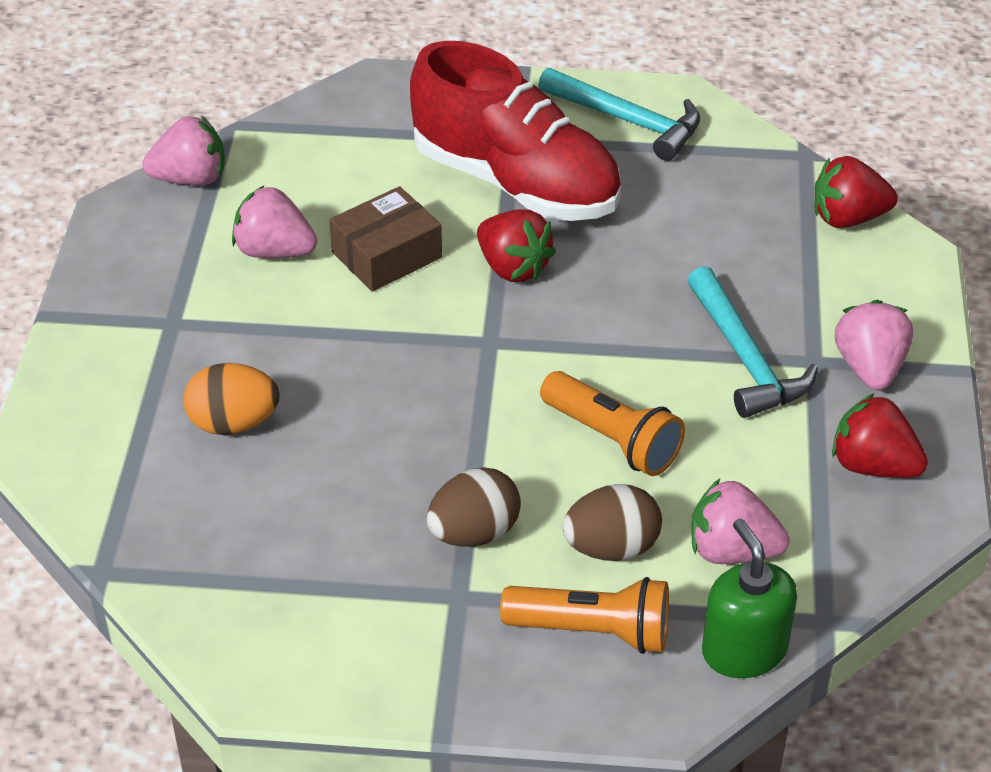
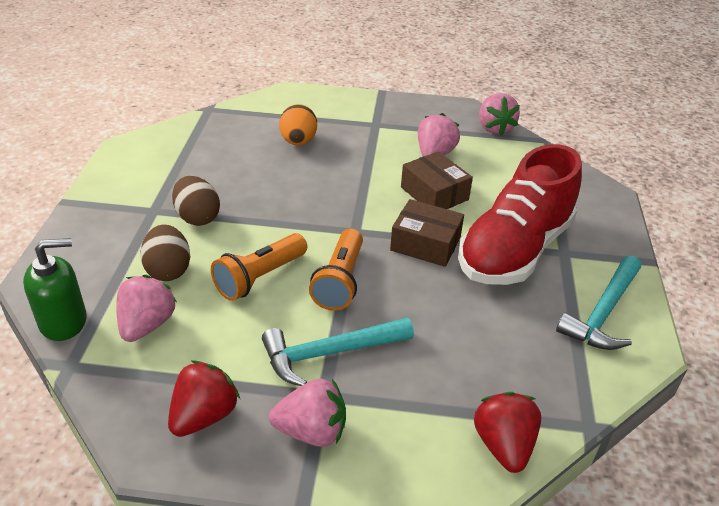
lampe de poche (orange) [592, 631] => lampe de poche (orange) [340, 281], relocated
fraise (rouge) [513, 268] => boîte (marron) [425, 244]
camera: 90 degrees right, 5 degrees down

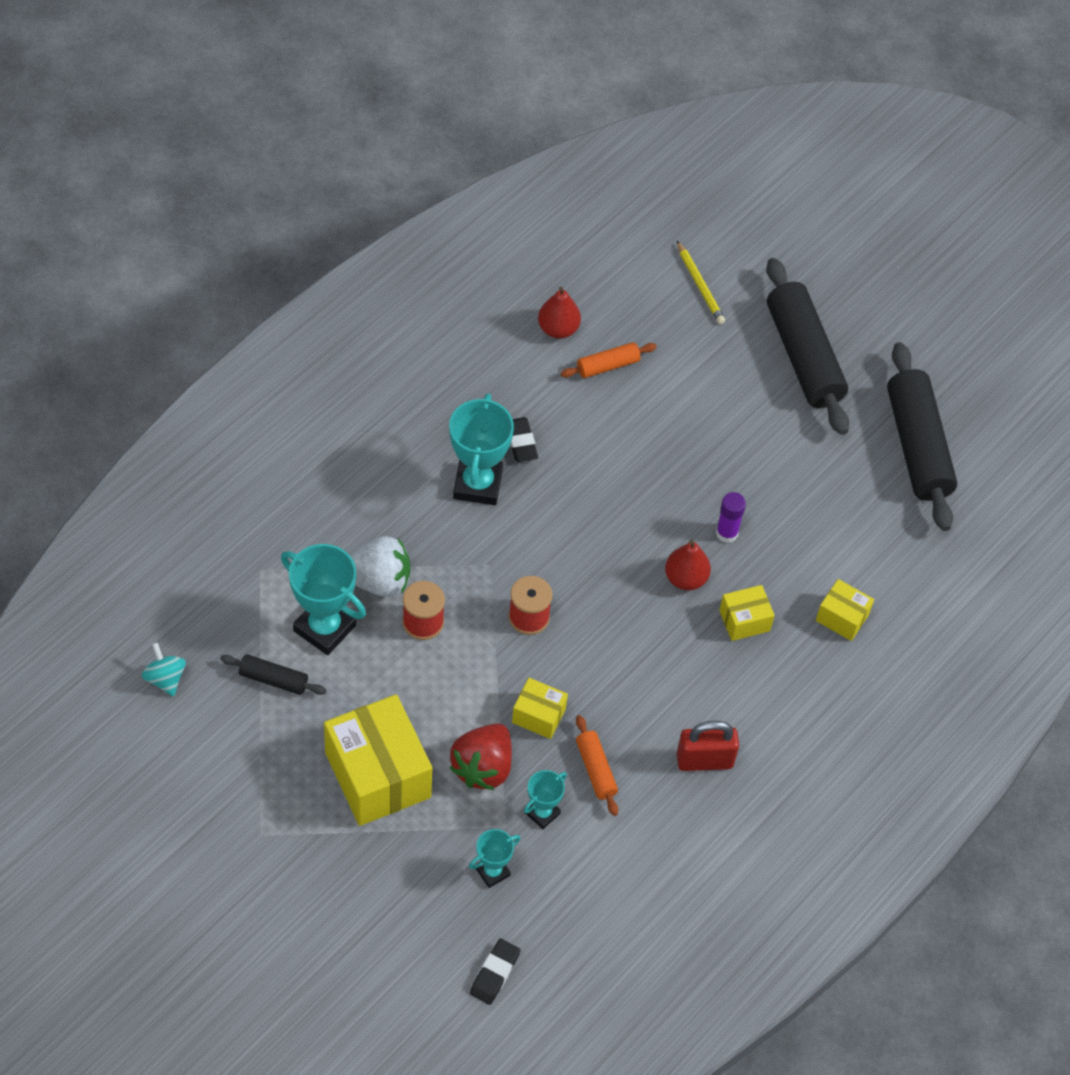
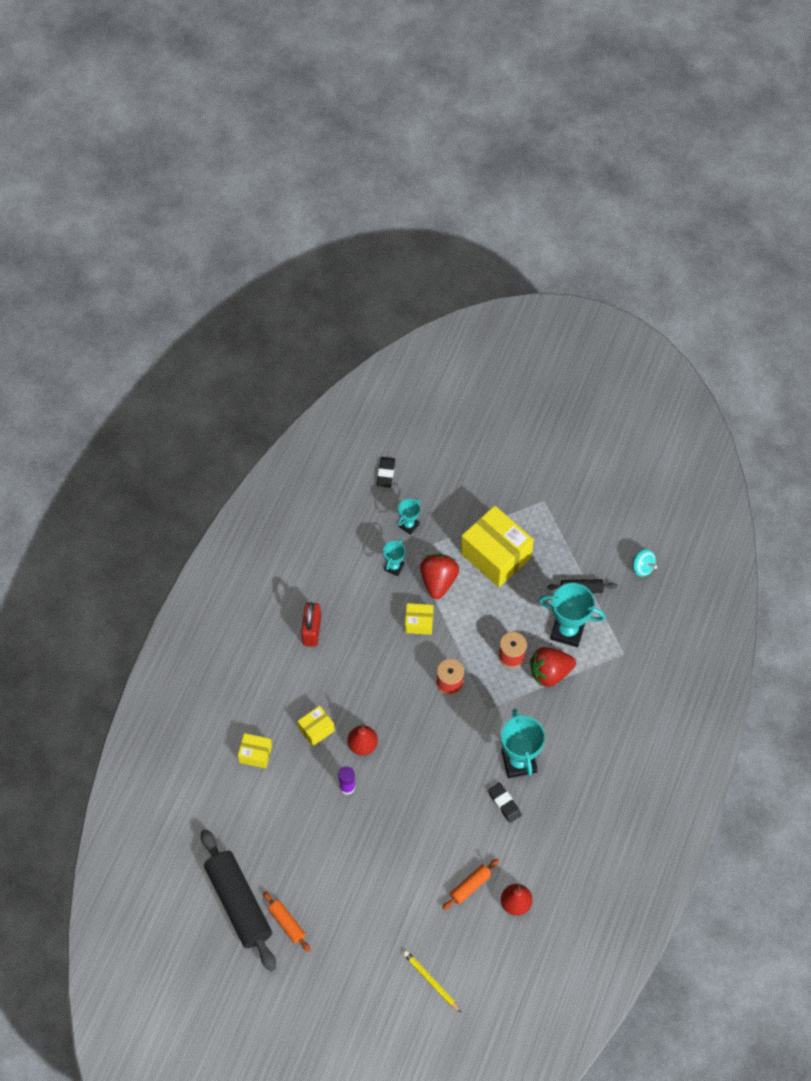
rouleau à pâtisserie (orange) [595, 769] => rouleau à pâtisserie (orange) [287, 923], relocated
cadenas (rouge) [704, 760] => cadenas (rouge) [312, 631], 60 degrees counterclockwise
fraise (blanc) [378, 581] => fraise (rouge) [550, 672]
rouleau à pâtisserie (noir) [803, 356] => nothing
camera: 165 degrees right, 5 degrees up

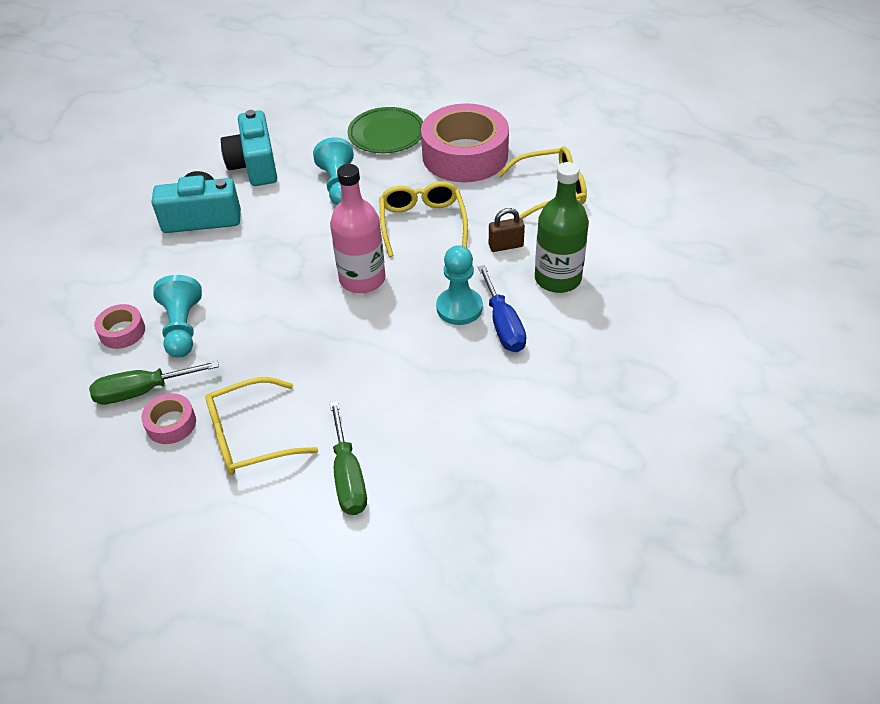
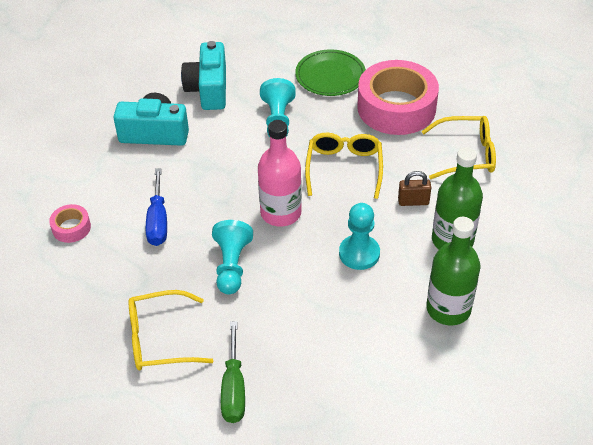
tournevis (bleu) [503, 325] => tournevis (bleu) [158, 221], relocated
pion (turquoise) [182, 328] => pion (turquoise) [231, 266], relocated
nothing => bouteille (vert) [448, 309]
tournevis (vert) [142, 391] => nothing
ruban adhésif (rose) [171, 424] => nothing
camera: 10 degrees right, 0 degrees up

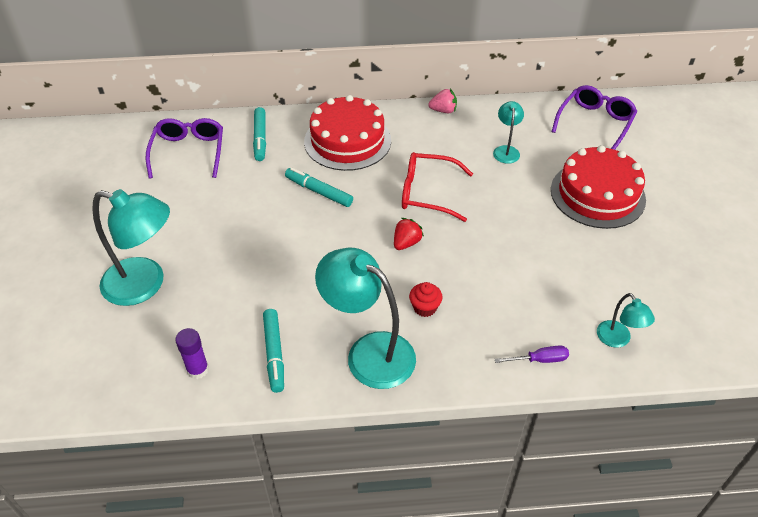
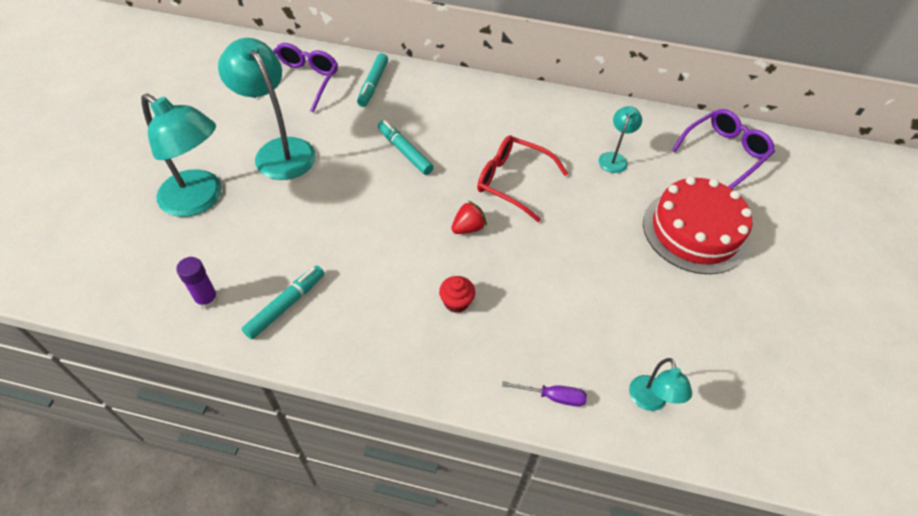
lampe (turquoise) [369, 352] => lampe (turquoise) [279, 150], relocated
feutre (turquoise) [274, 353] => feutre (turquoise) [286, 305], 150 degrees counterclockwise
gâteau (rouge) [347, 141] => nothing
fraise (rose) [443, 110] => nothing
camera: 15 degrees right, 5 degrees up

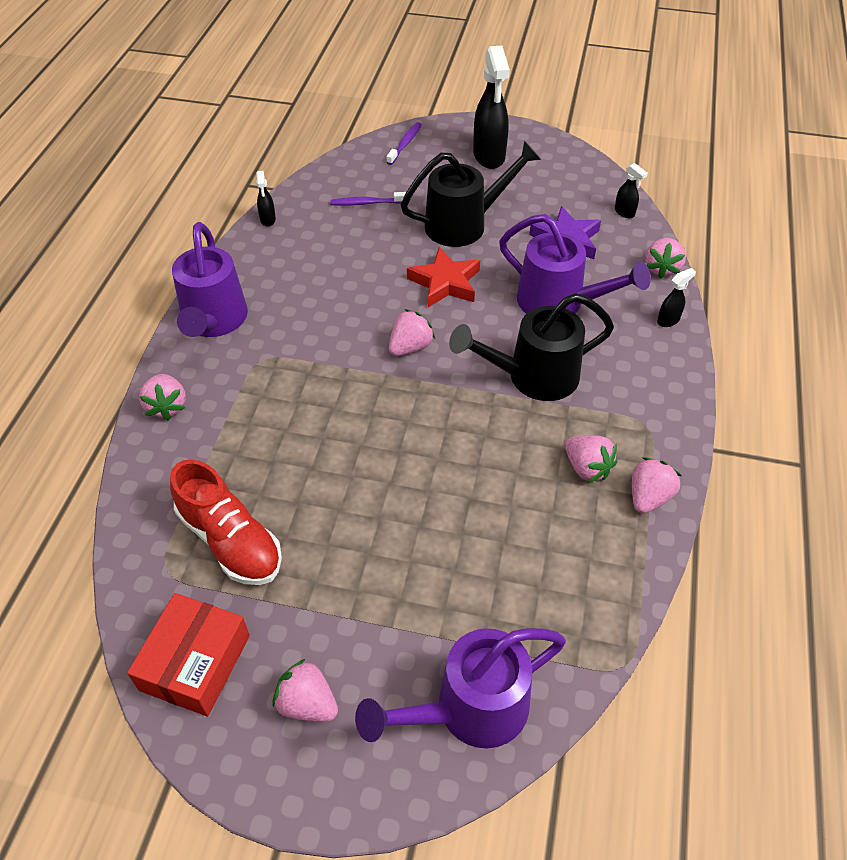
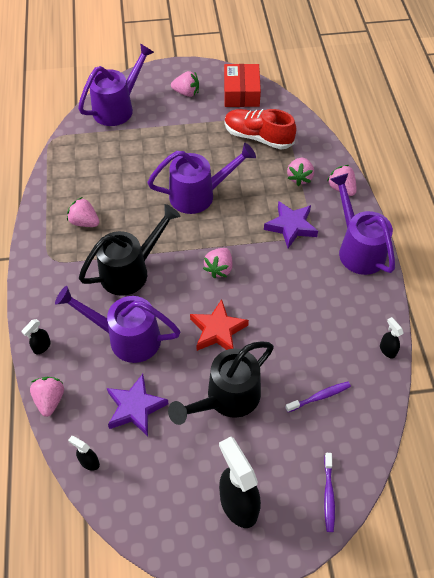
nothing => arrosoir (violet) [198, 195]
nothing => étoile (violet) [291, 226]
fraise (rose) [648, 497] => fraise (rose) [299, 178], relocated
camera: 160 degrees right, 5 degrees up

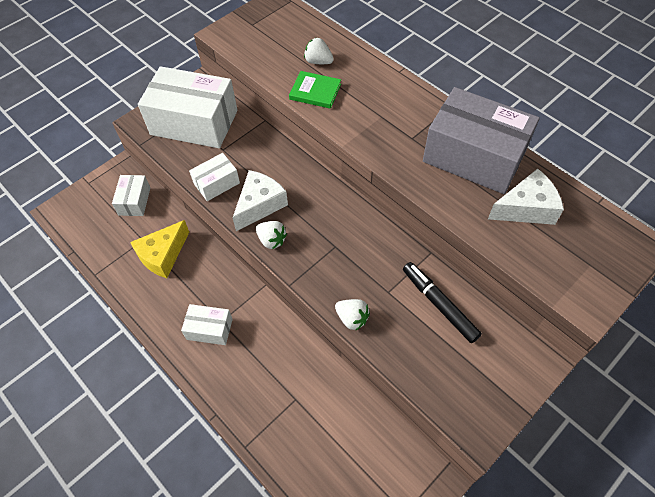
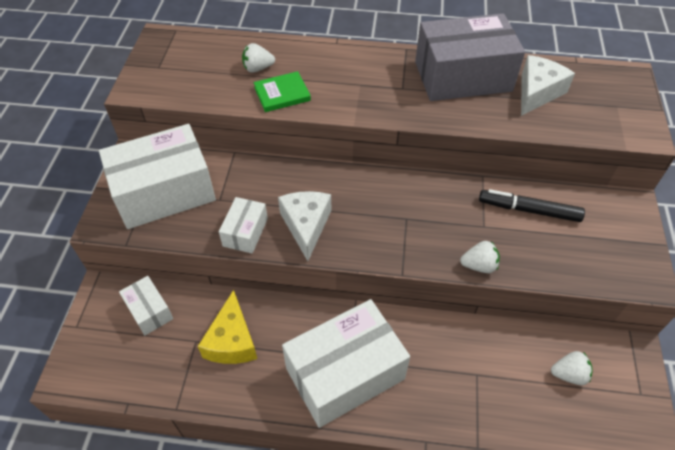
boîte (blanc) [209, 329] => boîte (blanc) [345, 373], x2.09
fraise (blanc) [271, 240] => fraise (blanc) [569, 374], relocated
camera: 40 degrees left, 5 degrees down

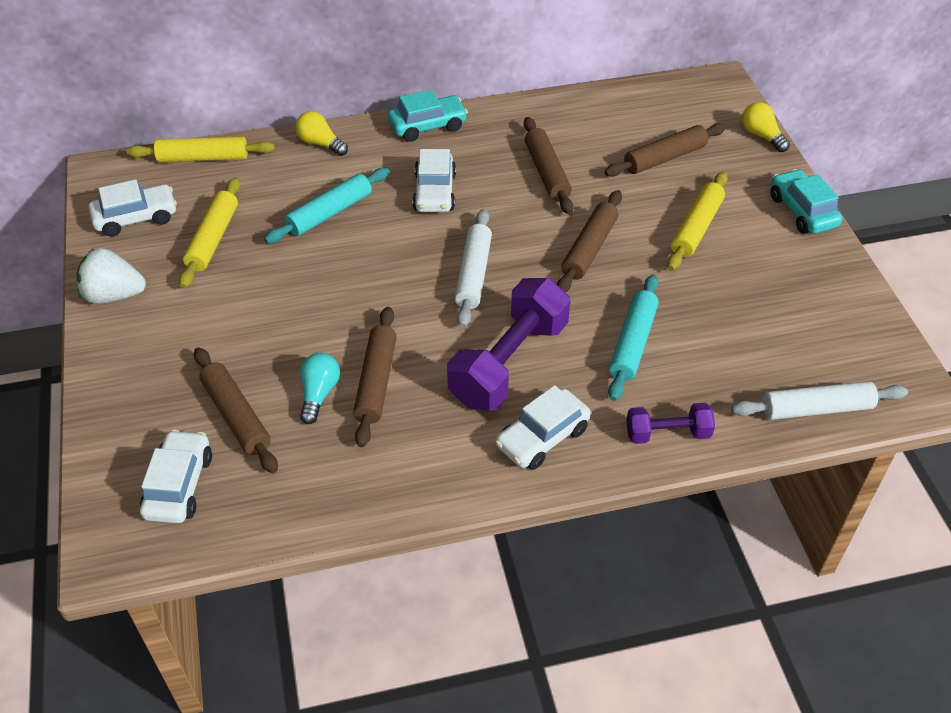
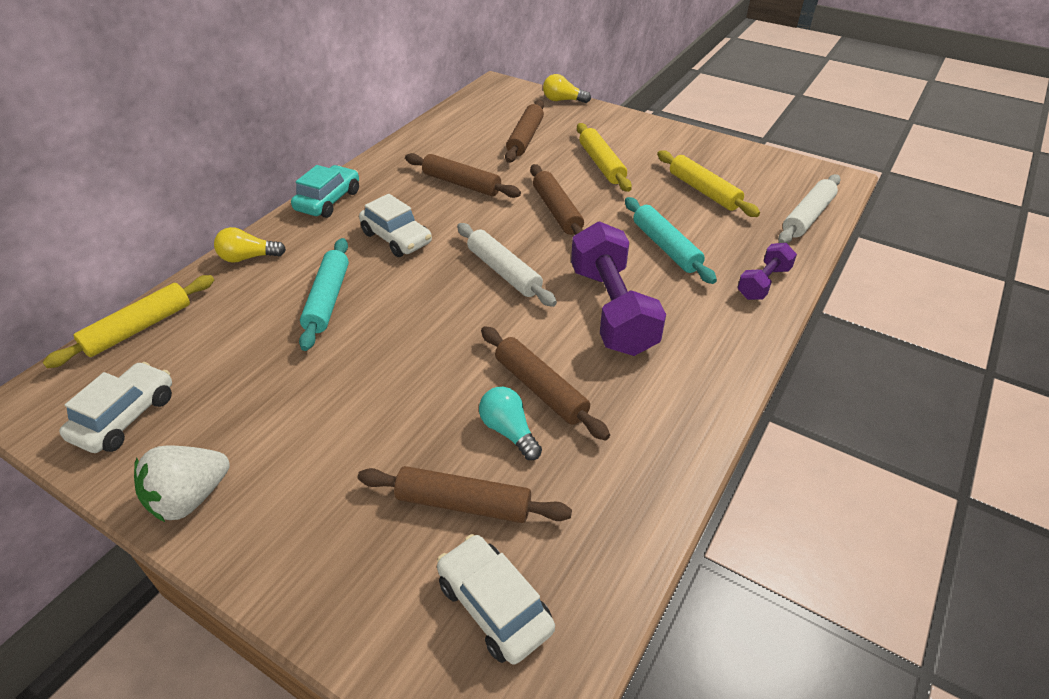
rouleau à pâtisserie (jaune) [213, 239] => rouleau à pâtisserie (jaune) [704, 191], relocated
voiture (blanc) [542, 437] => nothing
voiture (turquoise) [802, 211] => nothing
camera: 45 degrees left, 5 degrees down

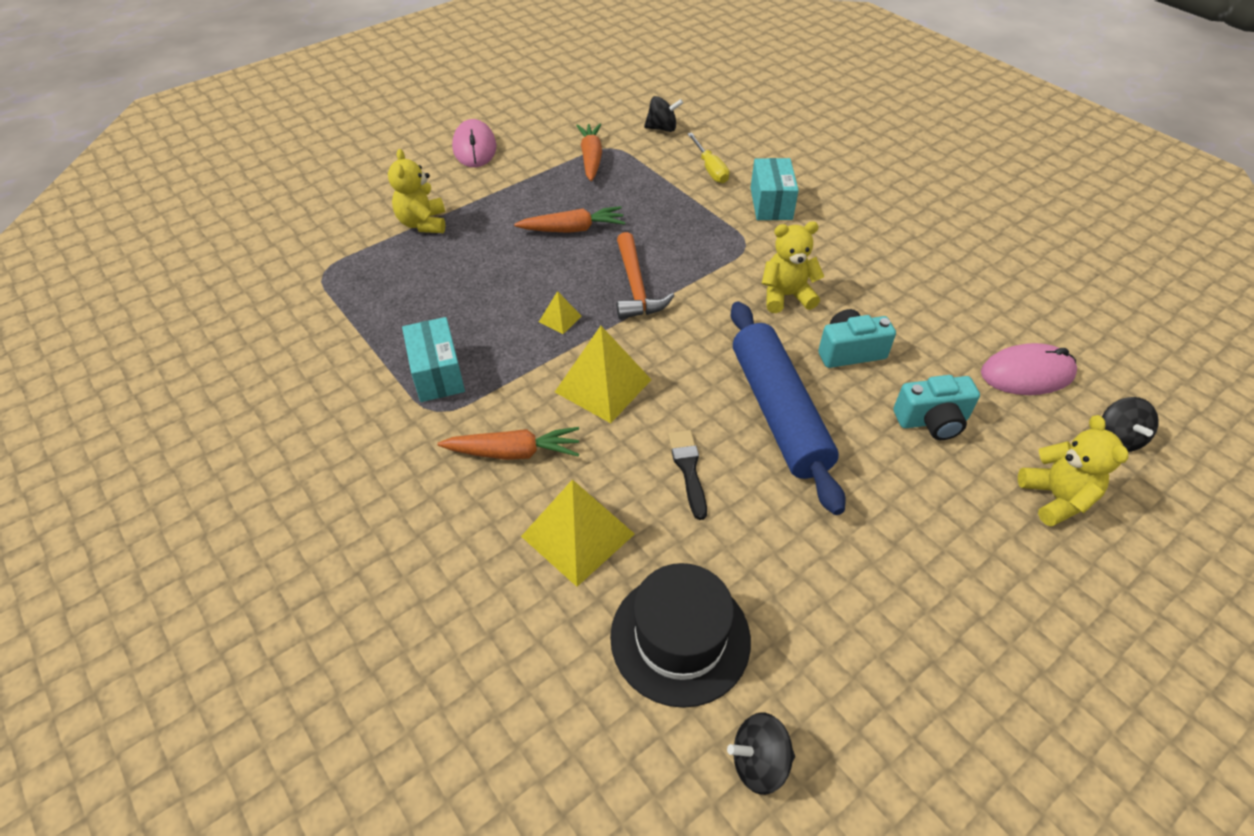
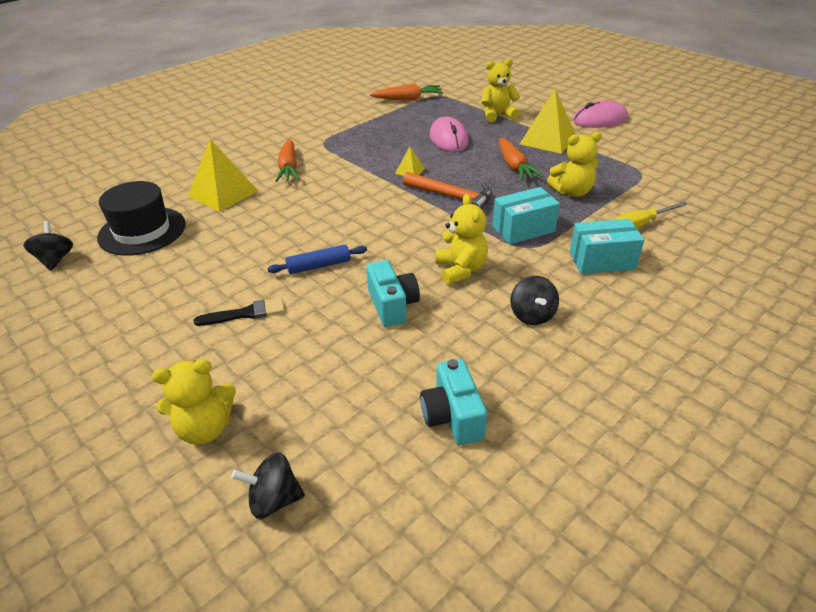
pinceau (noir) [688, 469] => pinceau (noir) [245, 314], relocated
rouleau à pâtisserie (bleu) [778, 412] => rouleau à pâtisserie (bleu) [319, 266], x0.45
carotte (orange) [591, 158] => carotte (orange) [408, 99], relocated
marteau (orange) [636, 287] => marteau (orange) [452, 197], 135 degrees counterclockwise
appareil photo (turquoise) [932, 421] => appareil photo (turquoise) [452, 417], relocated
souris (rose) [1027, 374] => souris (rose) [448, 139], relocated
boîte (turquoise) [437, 373] => boîte (turquoise) [523, 229], relocated
toupie (noir) [662, 128] => toupie (noir) [532, 315], relocated
pyramide (jaune) [603, 385] => pyramide (jaune) [548, 140], relocated
nothing => ours en peluche (jaune) [572, 192]
camera: 85 degrees right, 10 degrees down

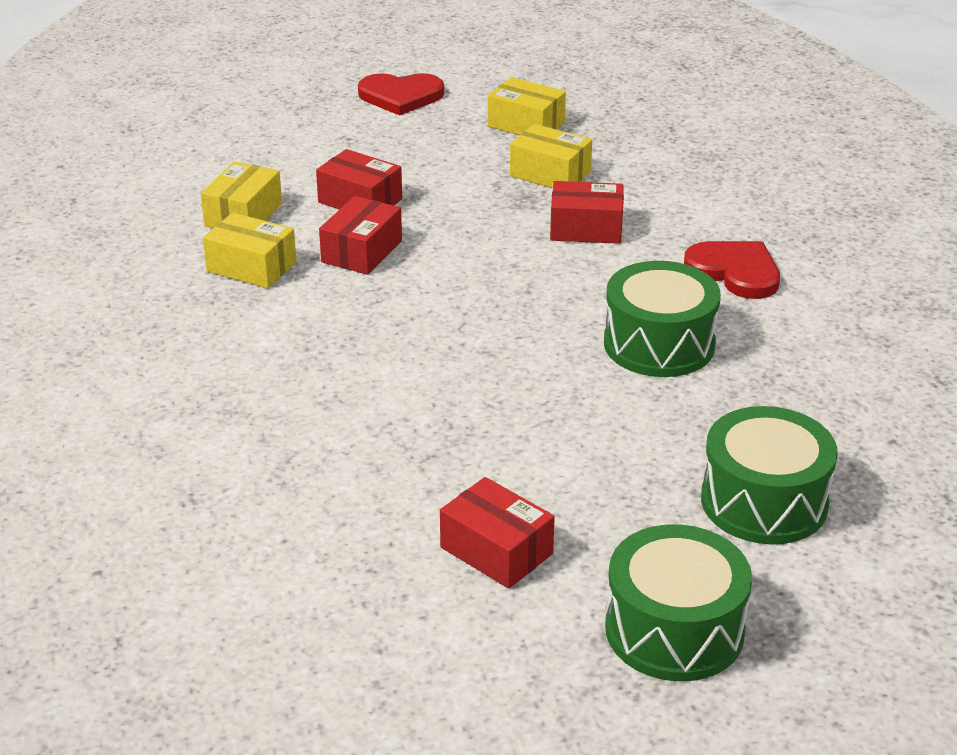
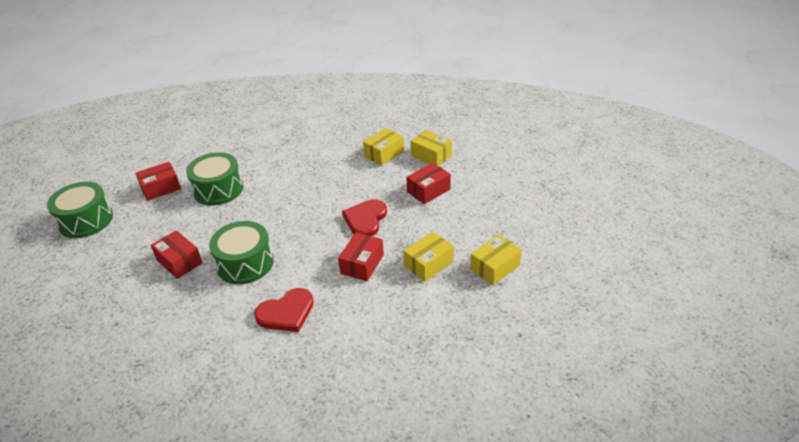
boîte (rouge) [362, 251] => boîte (rouge) [179, 262], relocated
tambour (vert) [764, 502] => tambour (vert) [218, 189], relocated
cœur (rouge) [401, 96] => cœur (rouge) [365, 219], relocated
camera: 110 degrees right, 5 degrees up

